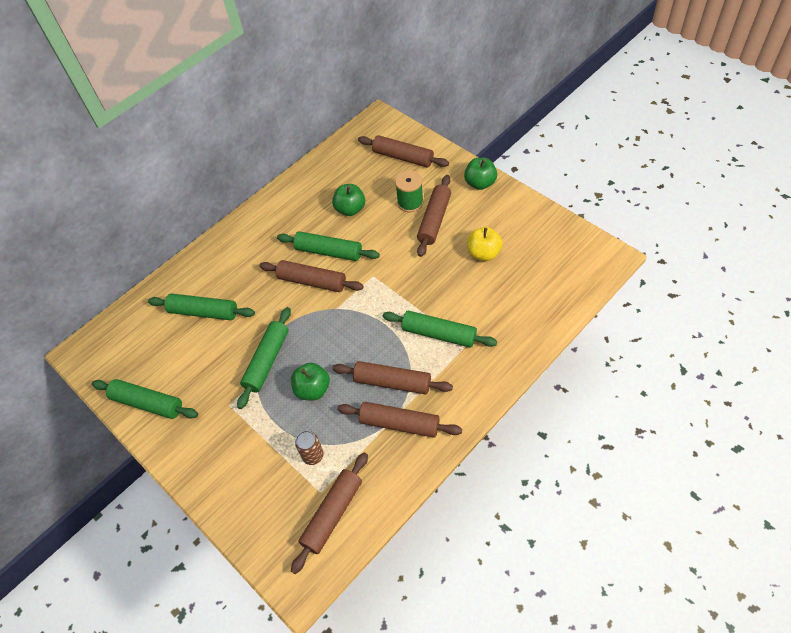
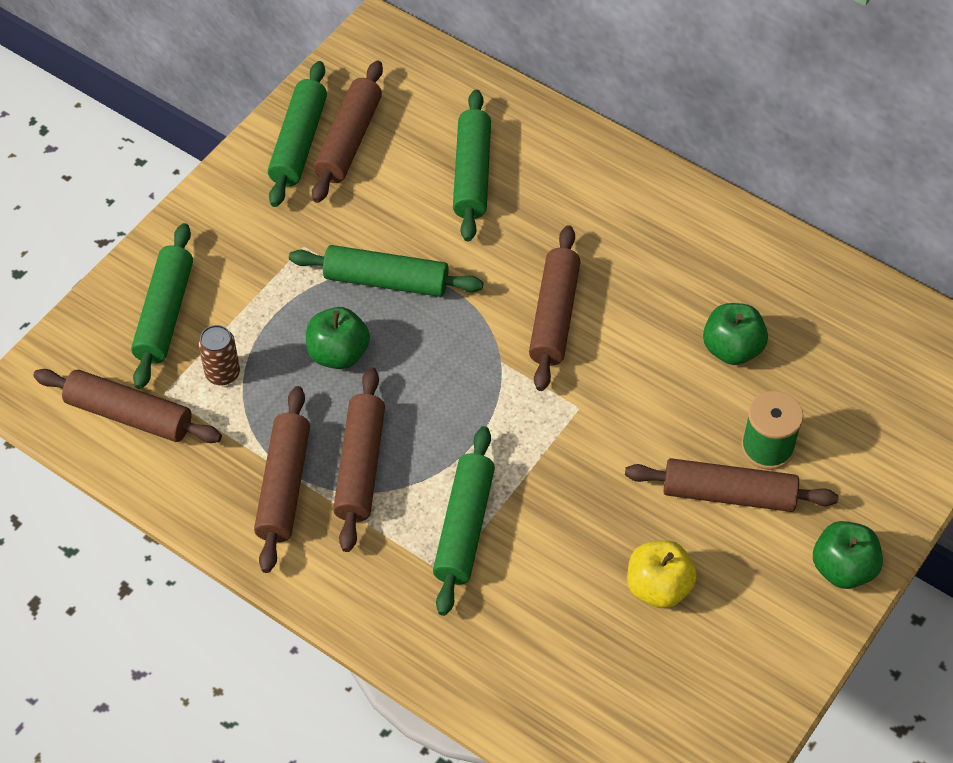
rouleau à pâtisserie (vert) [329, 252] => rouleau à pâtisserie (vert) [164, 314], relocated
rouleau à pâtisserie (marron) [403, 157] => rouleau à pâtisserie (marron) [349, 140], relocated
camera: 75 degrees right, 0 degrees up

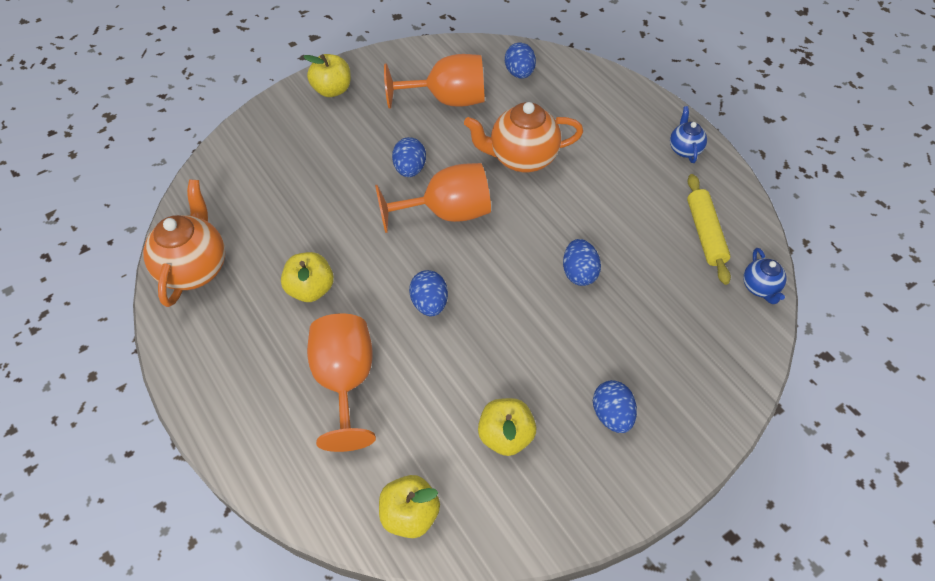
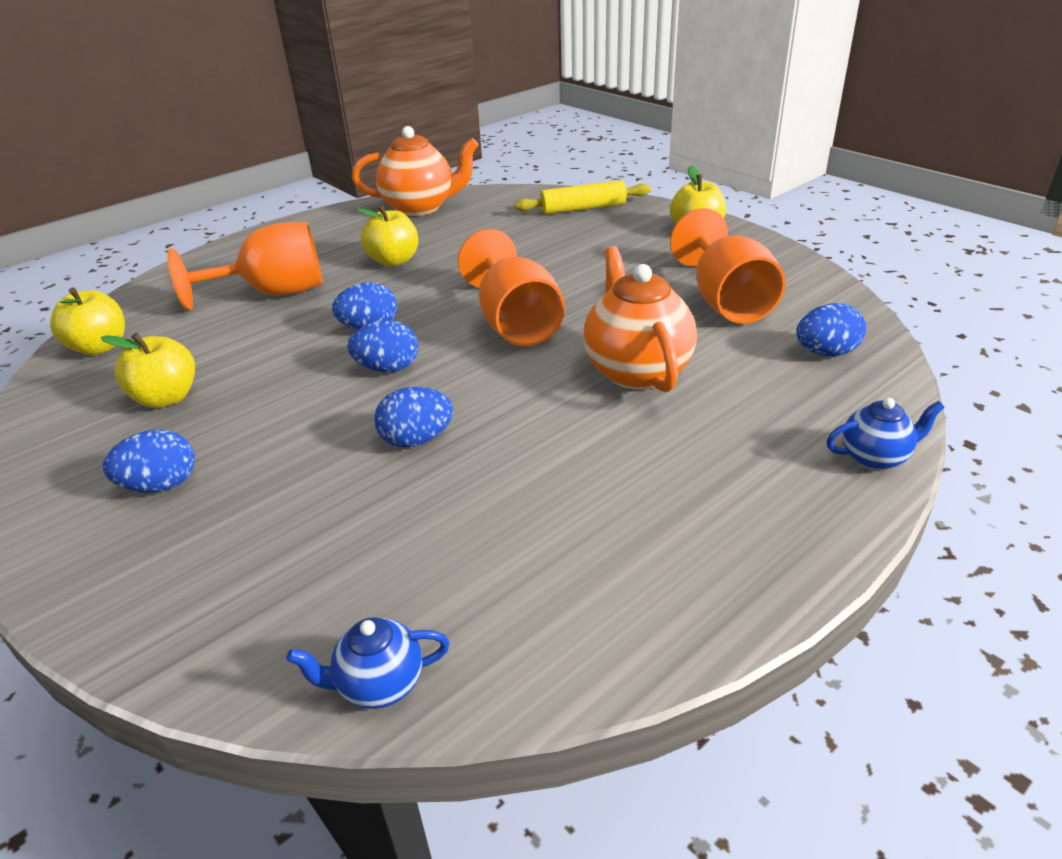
œuf (bleu) [410, 169] => œuf (bleu) [388, 368], relocated
rouleau à pâtisserie (jaune) [705, 233] => rouleau à pâtisserie (jaune) [583, 208], relocated
théière (bleu) [684, 149] => théière (bleu) [875, 457], relocated
camera: 85 degrees right, 20 degrees down

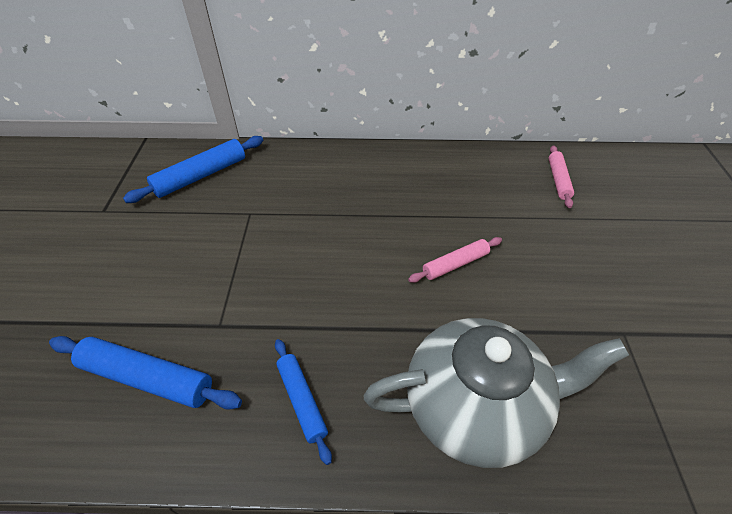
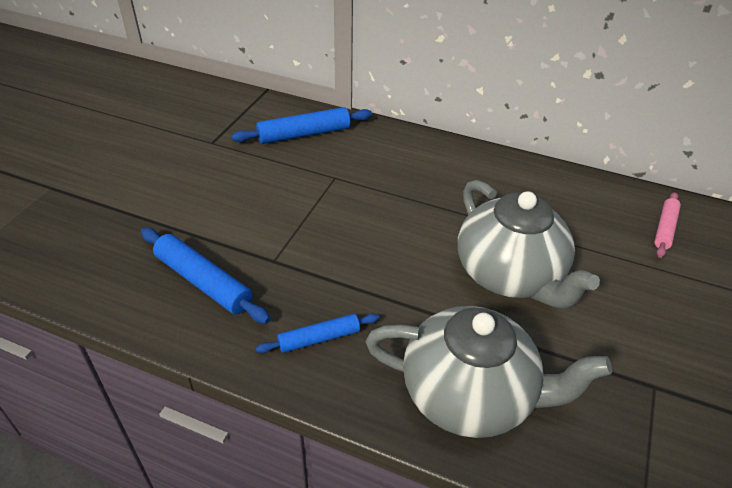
rouleau à pâtisserie (bleu) [302, 400] => rouleau à pâtisserie (bleu) [319, 338], 75 degrees clockwise
rouleau à pâtisserie (rose) [455, 264] => théière (gris) [510, 275]
camera: 20 degrees right, 5 degrees down

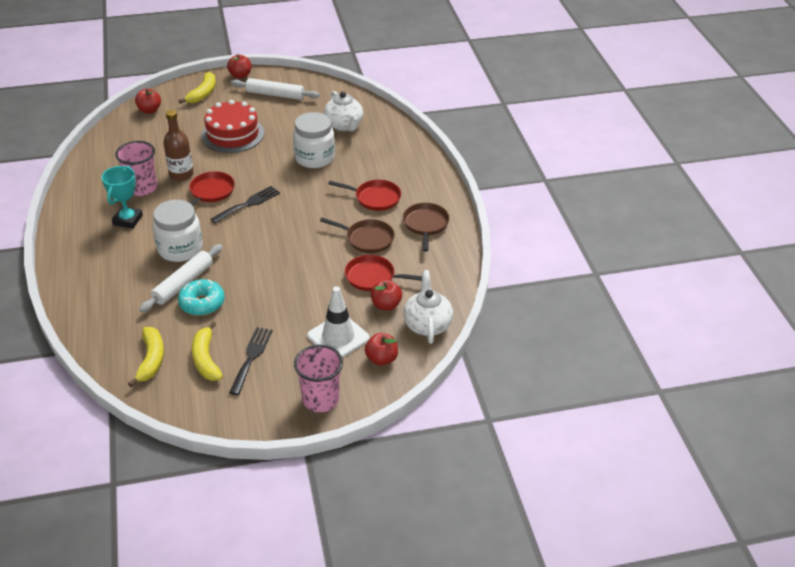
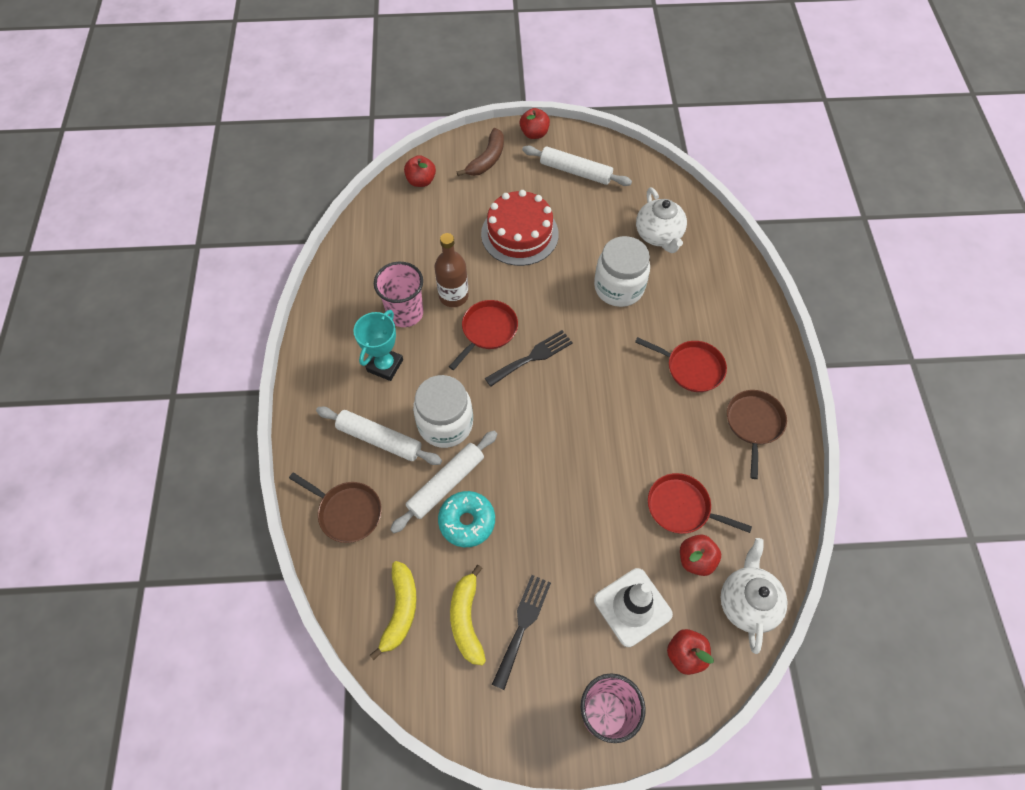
poêle (marron) [367, 239] => poêle (marron) [347, 512], relocated
nothing => rouleau à pâtisserie (blanc) [380, 439]
banane (jaune) [203, 93] => banane (marron) [487, 159]
camera: 10 degrees right, 20 degrees up

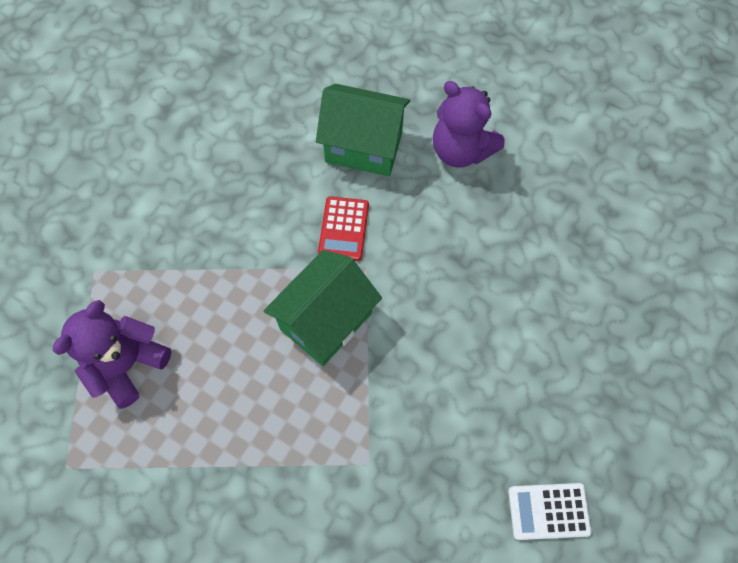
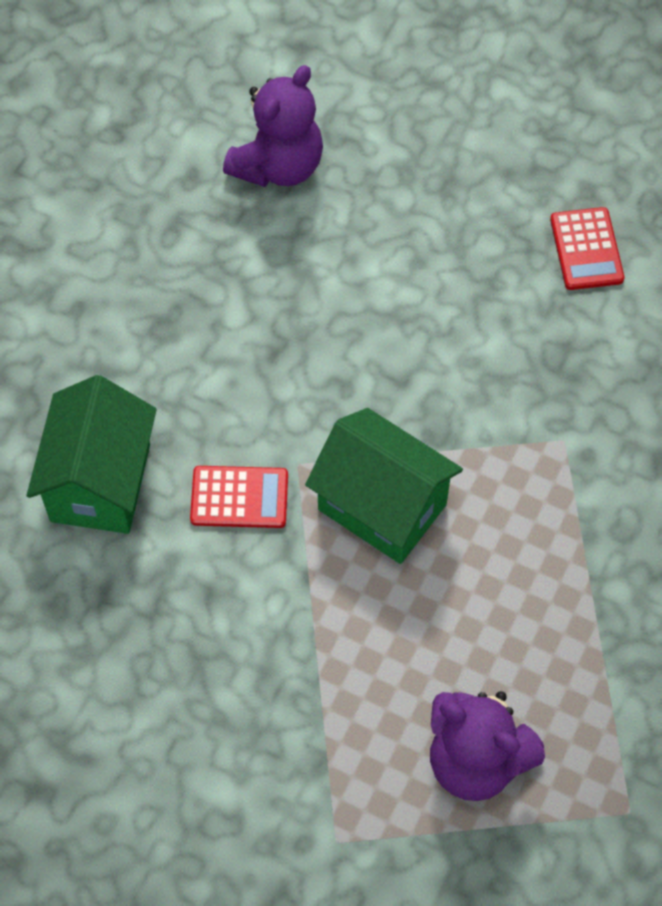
ours en peluche (violet) [461, 150] => ours en peluche (violet) [278, 166], relocated
calculatrice (blanc) [548, 511] => calculatrice (rouge) [586, 249]
camera: 95 degrees left, 5 degrees down

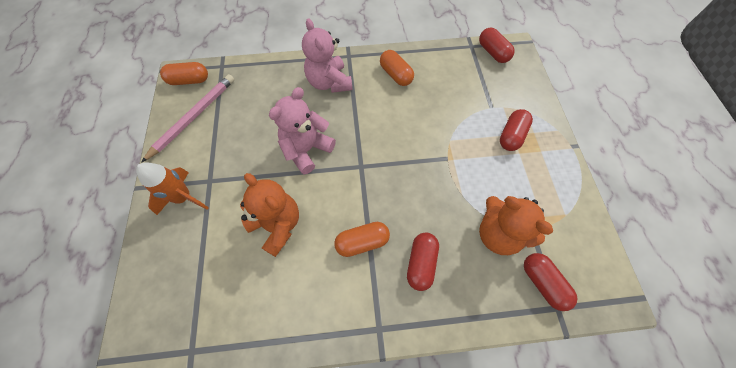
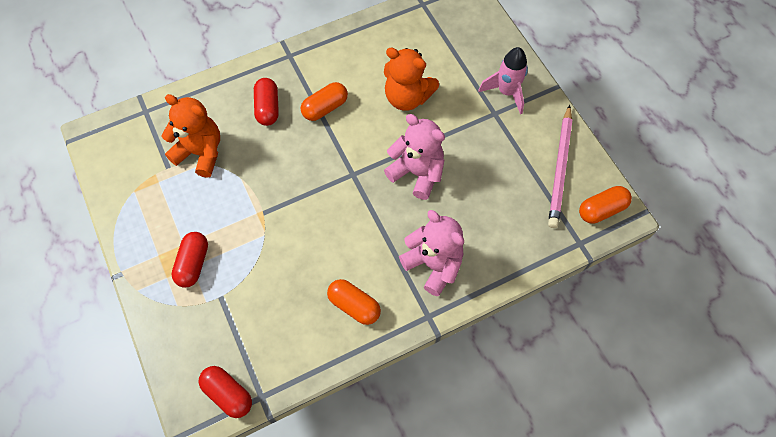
ours en peluche (rose) [307, 150] => ours en peluche (rose) [417, 173], 75 degrees counterclockwise
fusée (orange) [184, 198] => fusée (rose) [506, 92]
gélule (rouge) [542, 283] => nothing
camera: 160 degrees right, 0 degrees up

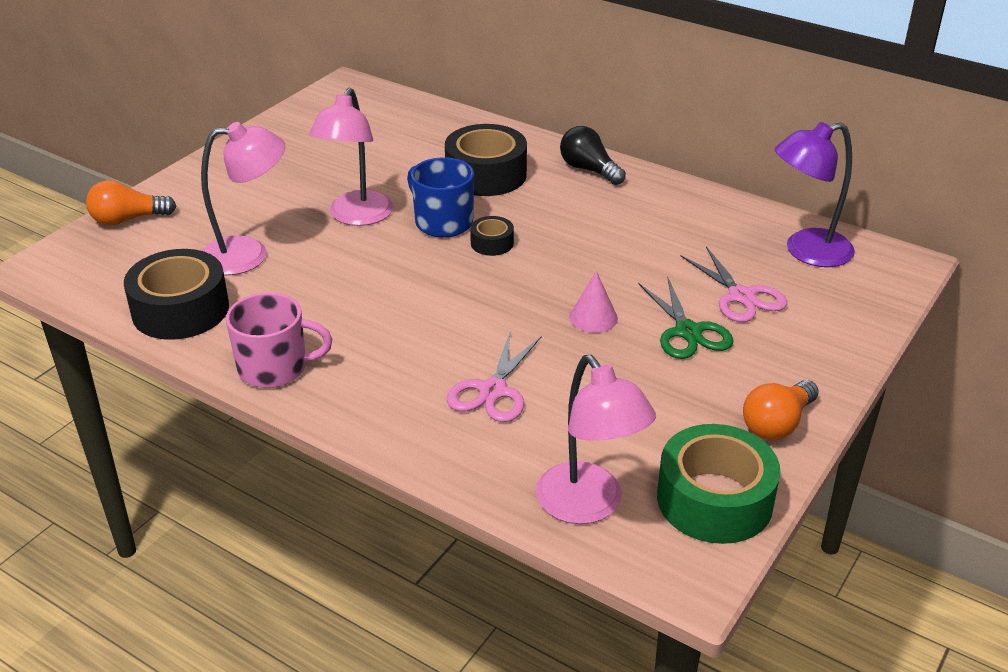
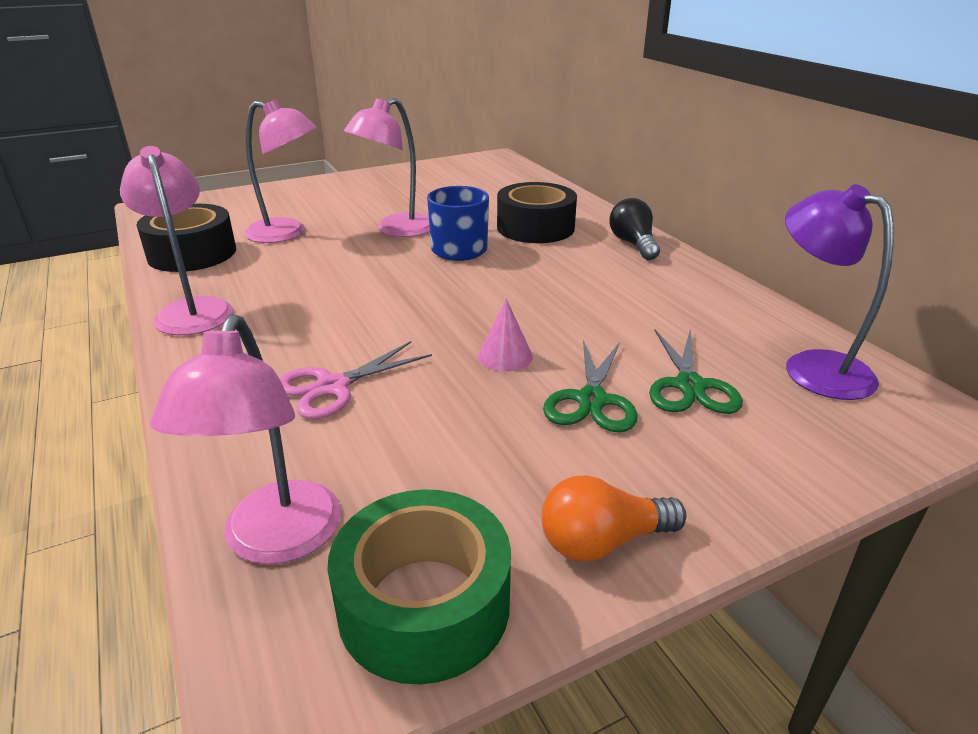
tasse (rose) [275, 368] => lampe (rose) [192, 309]
ciseaux (rose) [741, 296] => ciseaux (vert) [689, 386]
lampe (violet) [806, 251] => lampe (violet) [813, 366], 45 degrees clockwise
ampoule (orange) [128, 219] => nothing
ruban adhésif (noir) [492, 243] => nothing
camera: 30 degrees right, 5 degrees down

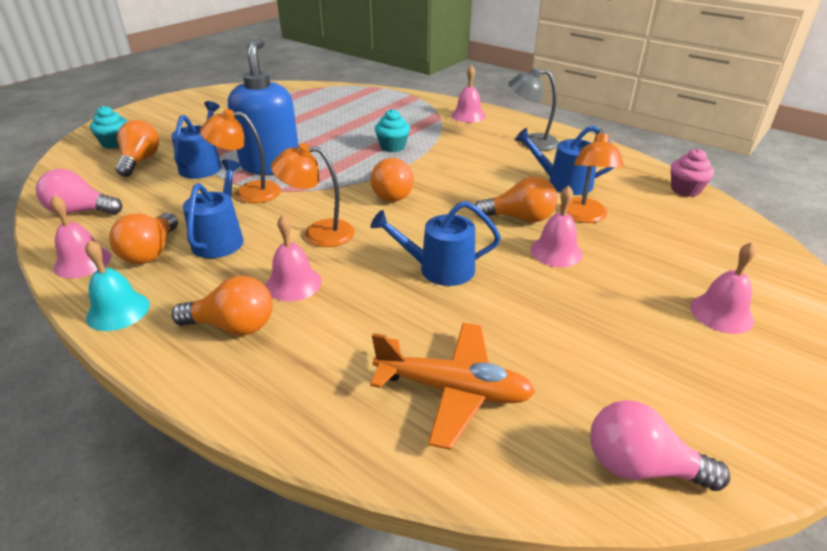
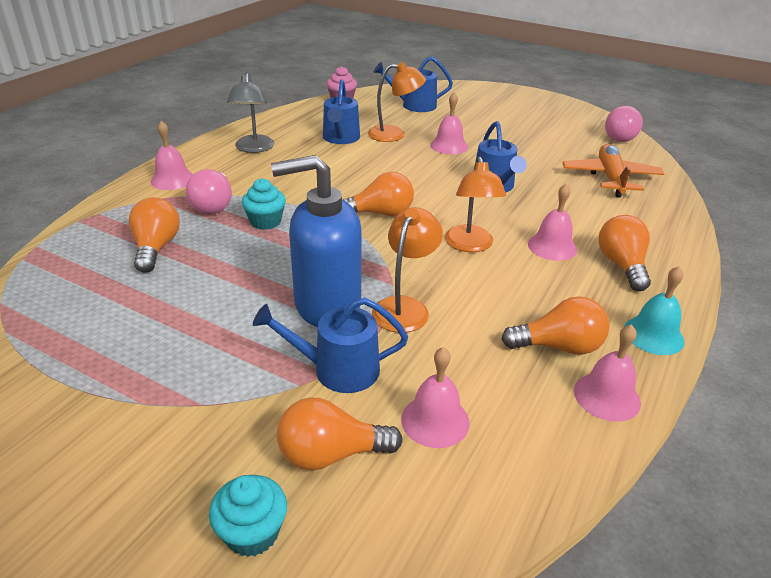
ampoule (orange) [519, 218] => ampoule (orange) [156, 248], relocated
ampoule (rose) [80, 211] => ampoule (rose) [213, 205], relocated
lampe (orange) [248, 192] => lampe (orange) [405, 307], 150 degrees counterclockwise
arrosoir (bleu) [220, 239] => arrosoir (bleu) [414, 105], relocated
cloche (rose) [721, 313] => cloche (rose) [435, 420], relocated
camera: 100 degrees left, 0 degrees up

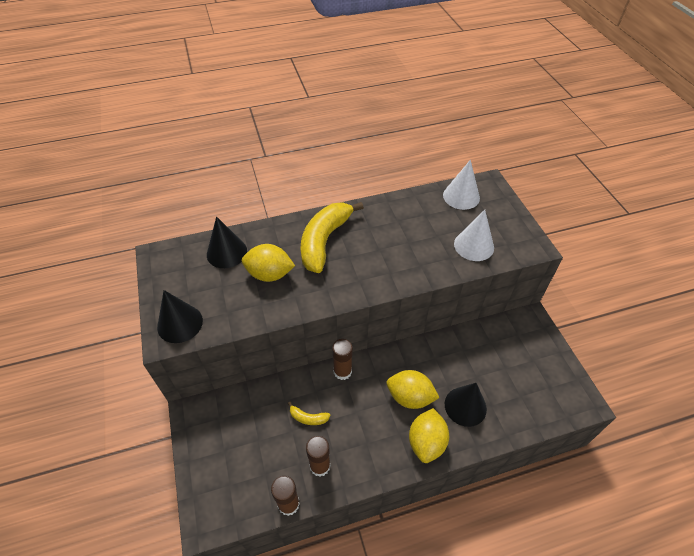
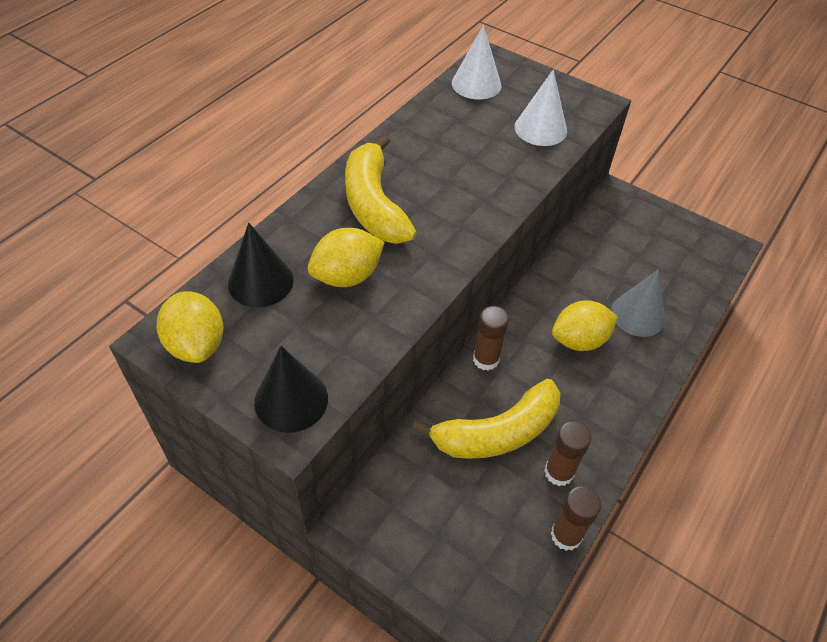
citron (jaune) [426, 442] => citron (jaune) [196, 344], relocated
banane (jaune) [308, 418] => banane (jaune) [497, 433], x2.38
cône (noir) [465, 406] => cône (gris) [637, 315]
camera: 40 degrees left, 0 degrees up

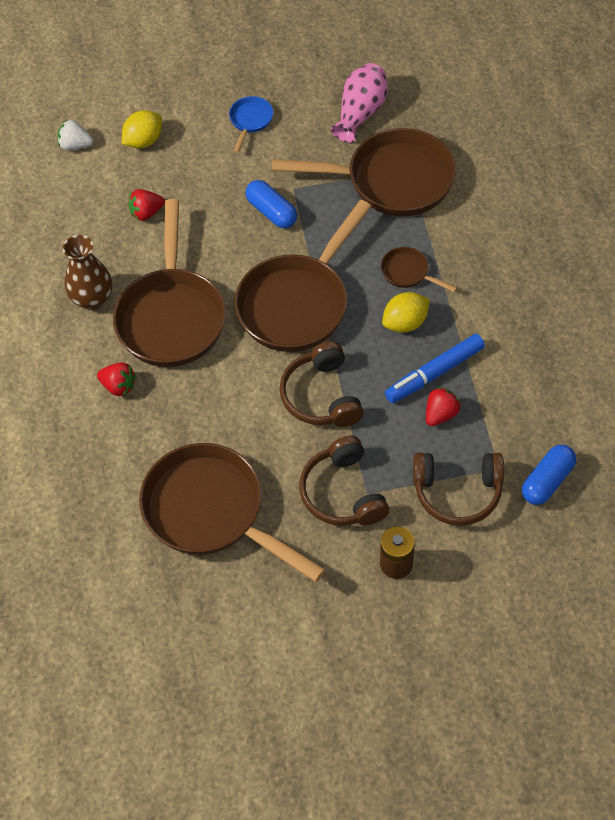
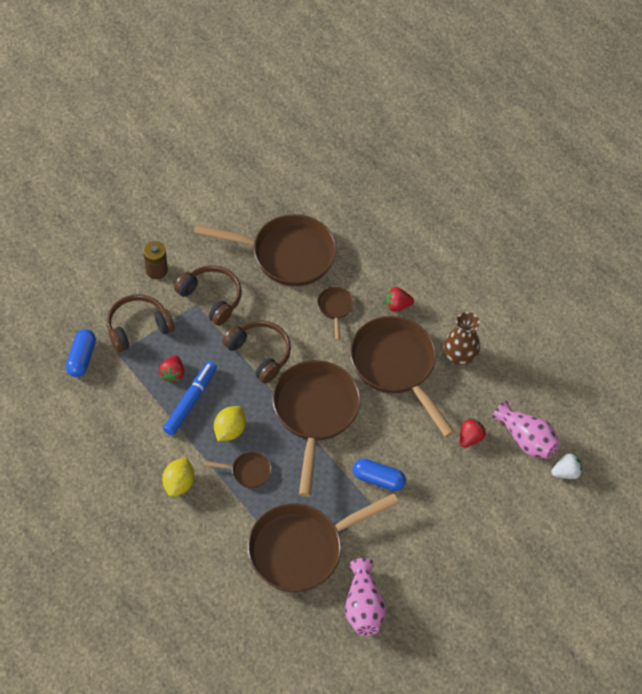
citron (jaune) [144, 141] => citron (jaune) [179, 483], relocated
nothing => poêle (marron) [335, 308]
nothing => vase (rose) [525, 439]
poêle (bleu) [250, 121] => nothing
camera: 145 degrees right, 0 degrees up

